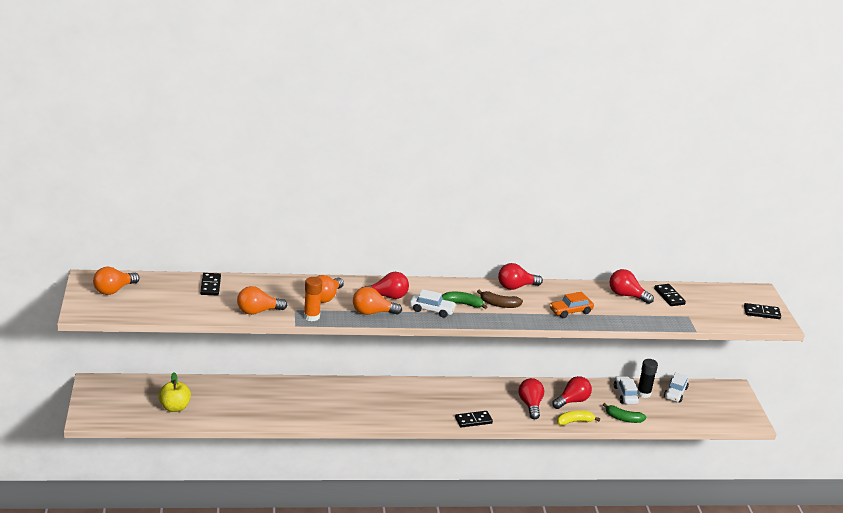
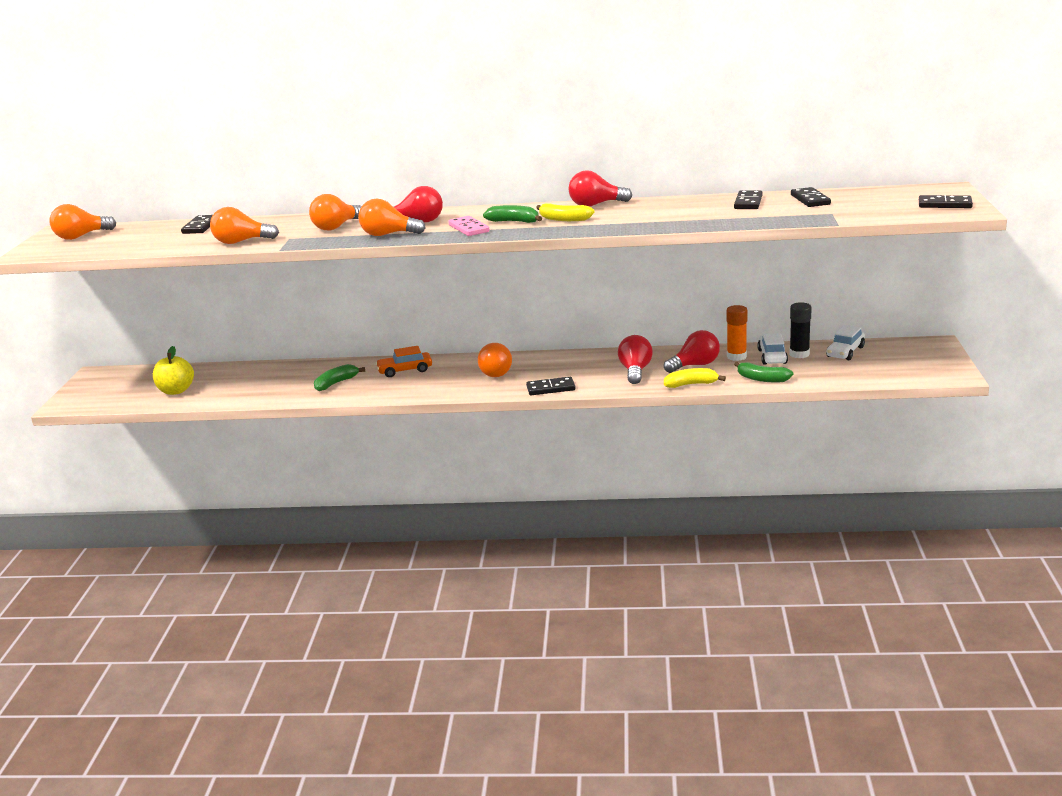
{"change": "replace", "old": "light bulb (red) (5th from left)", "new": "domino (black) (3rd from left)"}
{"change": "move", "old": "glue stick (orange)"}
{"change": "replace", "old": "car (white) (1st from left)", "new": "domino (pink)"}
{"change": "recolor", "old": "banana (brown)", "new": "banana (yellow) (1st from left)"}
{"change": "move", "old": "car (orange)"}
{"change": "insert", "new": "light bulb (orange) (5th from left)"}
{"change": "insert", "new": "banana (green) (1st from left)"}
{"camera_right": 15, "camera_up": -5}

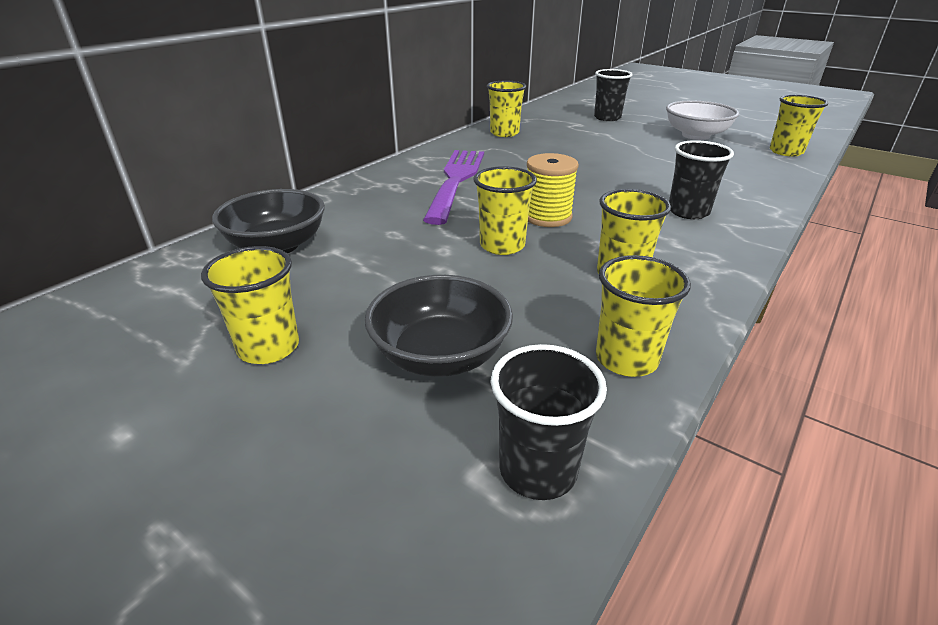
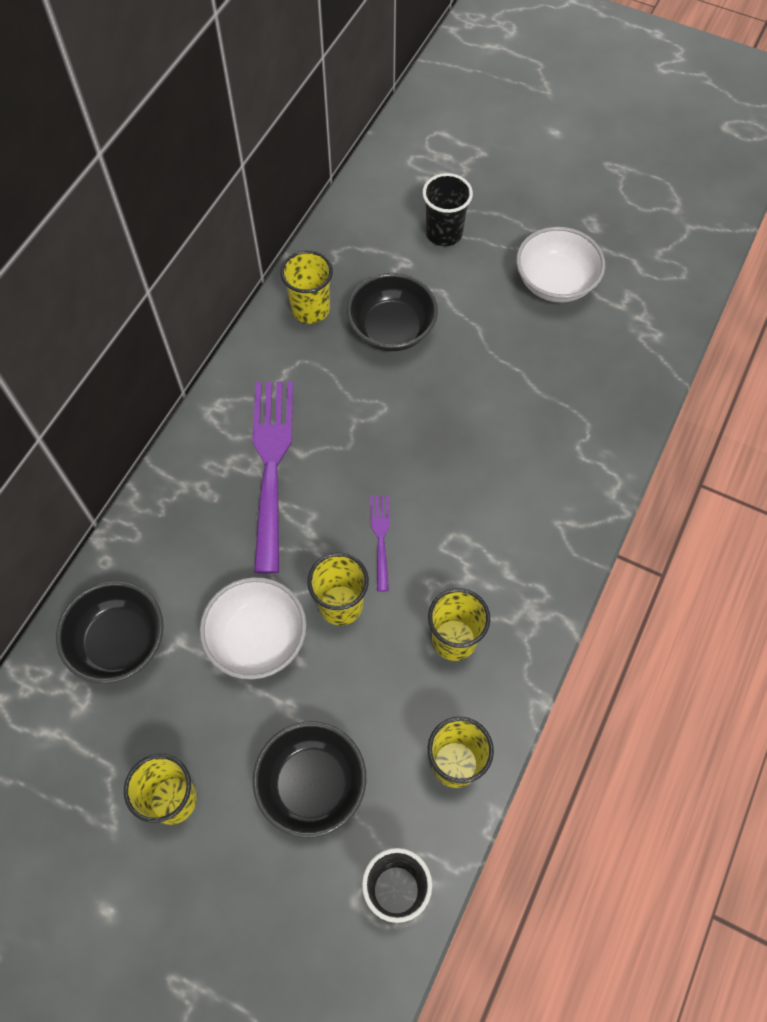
{"change": "delete", "old": "cup (yellow) (6th from left)"}
{"change": "delete", "old": "cup (black) (3rd from left)"}
{"change": "replace", "old": "spool (yellow)", "new": "fork (purple) (2nd from left)"}
{"change": "insert", "new": "bowl (black) (3rd from left)"}
{"change": "insert", "new": "bowl (white) (1st from left)"}
{"camera_right": -10, "camera_up": 30}

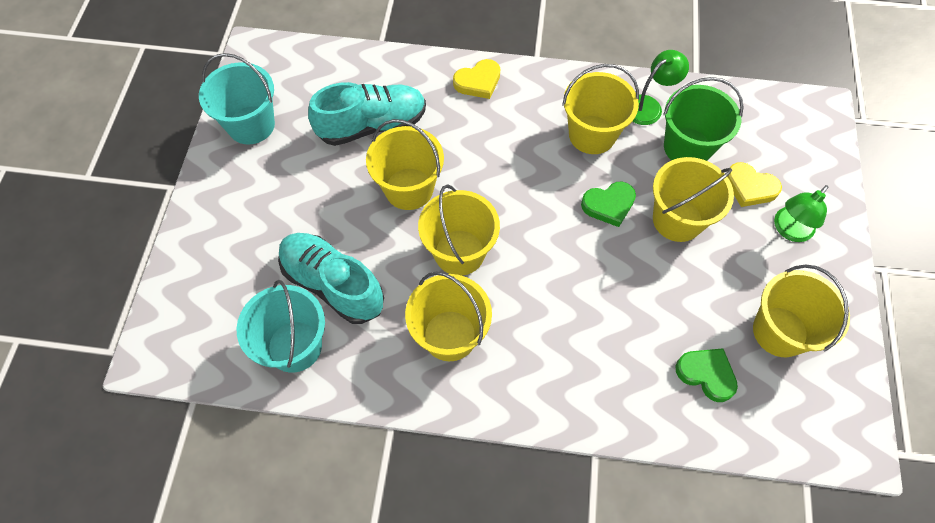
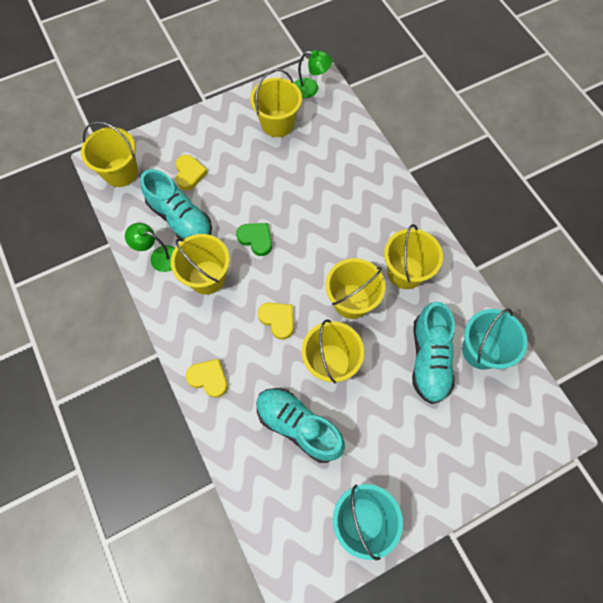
{"change": "replace", "old": "bucket (green)", "new": "shoe (turquoise) (1st from left)"}
{"change": "move", "old": "bucket (yellow) (5th from left in the first image)", "new": "bucket (yellow) (1st from left)"}
{"change": "move", "old": "lamp (green) (2nd from left)"}
{"change": "delete", "old": "heart (green) (2nd from left)"}
{"change": "insert", "new": "heart (yellow) (3rd from left)"}
{"camera_right": -125, "camera_up": 5}

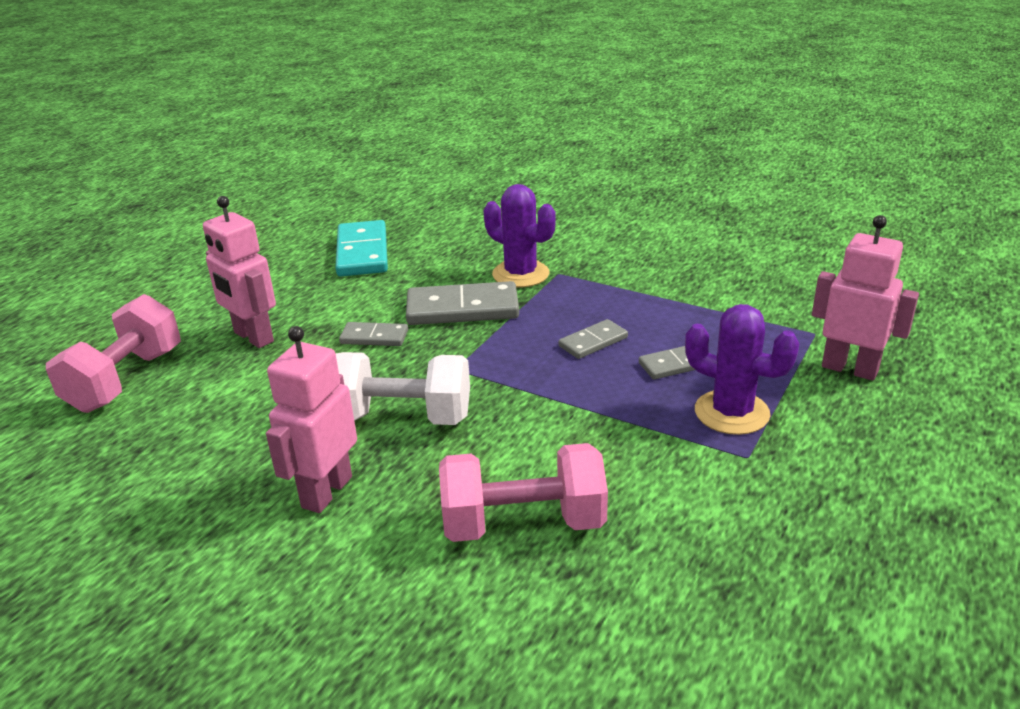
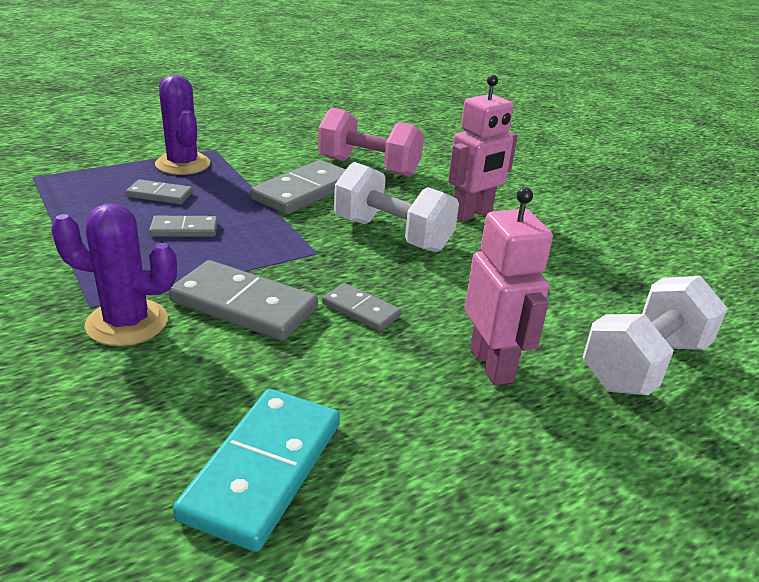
{"change": "rotate", "old": "cactus (purple) (1st from left)", "degrees": -60}
{"change": "delete", "old": "robot (pink) (3rd from left)"}
{"change": "recolor", "old": "dumbbell (pink) (1st from left)", "new": "dumbbell (white) (2nd from left)"}
{"change": "insert", "new": "domino (grey) (4th from left)"}
{"camera_right": -155, "camera_up": 0}

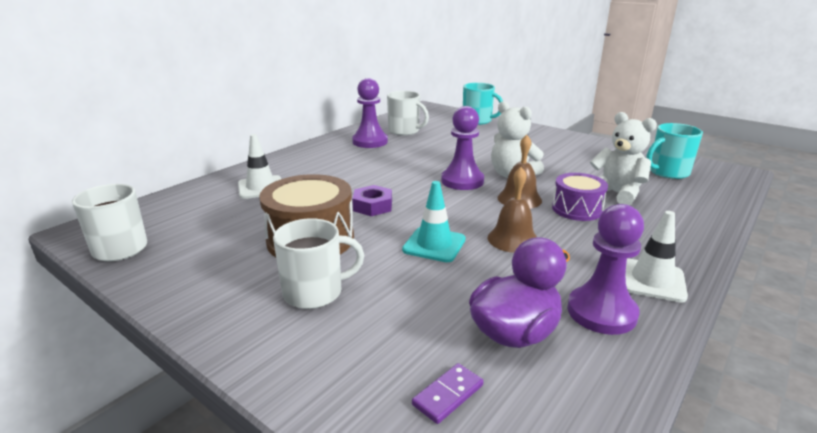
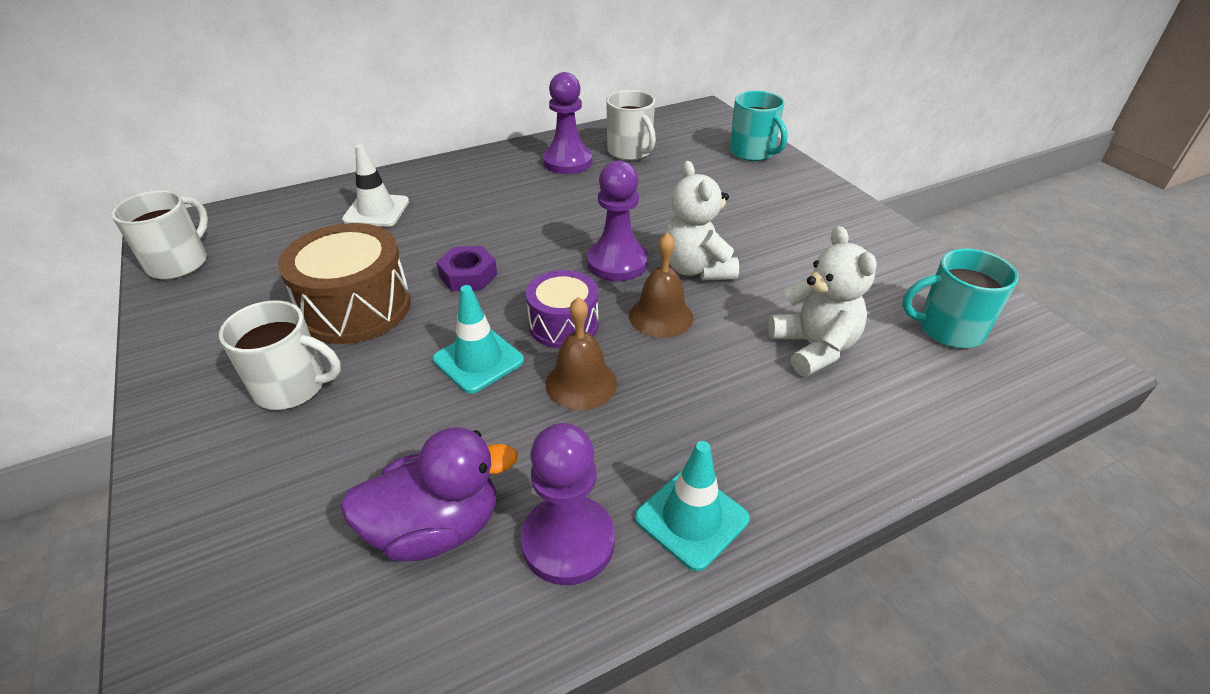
{"change": "move", "old": "drum (purple)"}
{"change": "recolor", "old": "traffic cone (white) (2nd from left)", "new": "traffic cone (turquoise) (2nd from left)"}
{"change": "delete", "old": "domino (purple)"}
{"camera_right": 25, "camera_up": 15}

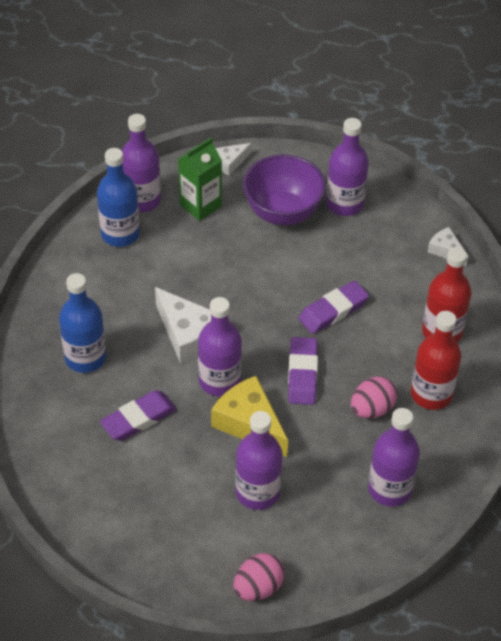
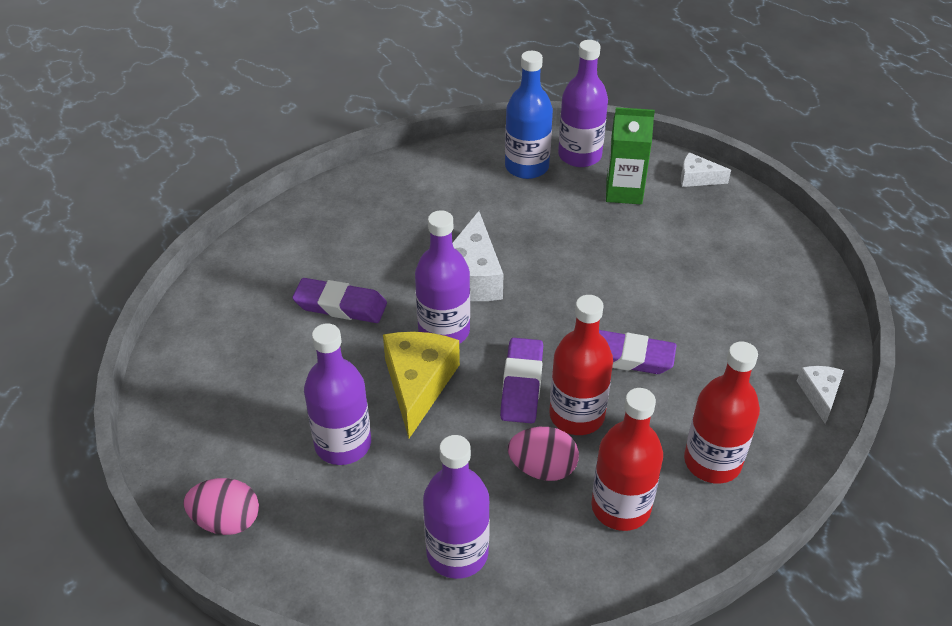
{"change": "delete", "old": "bottle (purple) (4th from left)"}
{"change": "delete", "old": "bowl (purple)"}
{"change": "delete", "old": "bottle (blue) (1st from left)"}
{"change": "rotate", "old": "eraser (purple) (2nd from left)", "degrees": -45}
{"change": "insert", "new": "bottle (red) (1st from left)"}
{"camera_right": 50, "camera_up": -5}

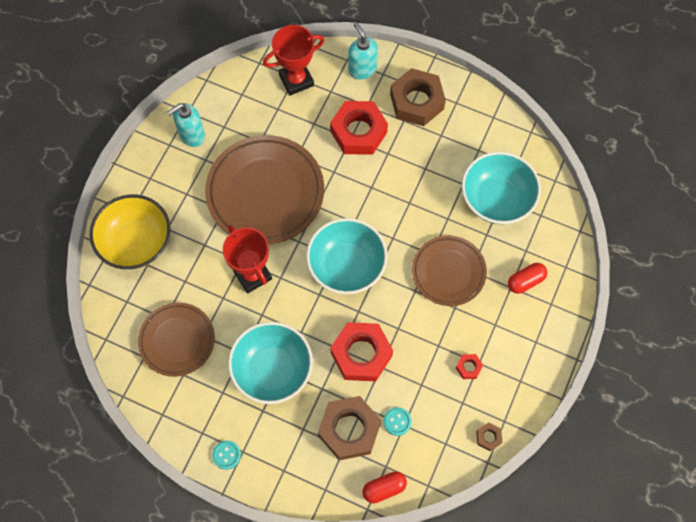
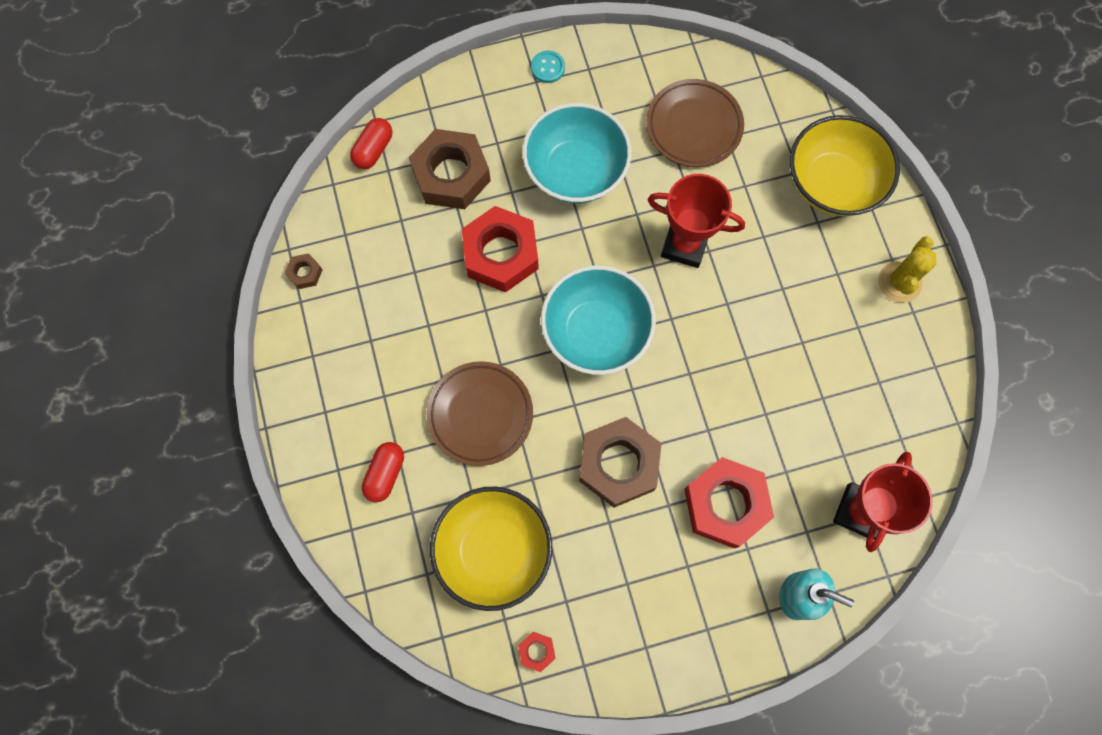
{"change": "move", "old": "nut (brown) (2nd from left in the first image)", "new": "nut (brown) (3rd from left)"}
{"change": "delete", "old": "soap dispenser (turquoise) (1st from left)"}
{"change": "delete", "old": "plate (brown) (2nd from left)"}
{"change": "recolor", "old": "bowl (turquoise) (3rd from left)", "new": "bowl (yellow) (1st from left)"}
{"change": "move", "old": "nut (red) (3rd from left in the first image)", "new": "nut (red) (2nd from left)"}
{"change": "delete", "old": "button (turquoise) (2nd from left)"}
{"change": "insert", "new": "cactus (yellow)"}
{"camera_right": 140, "camera_up": 5}

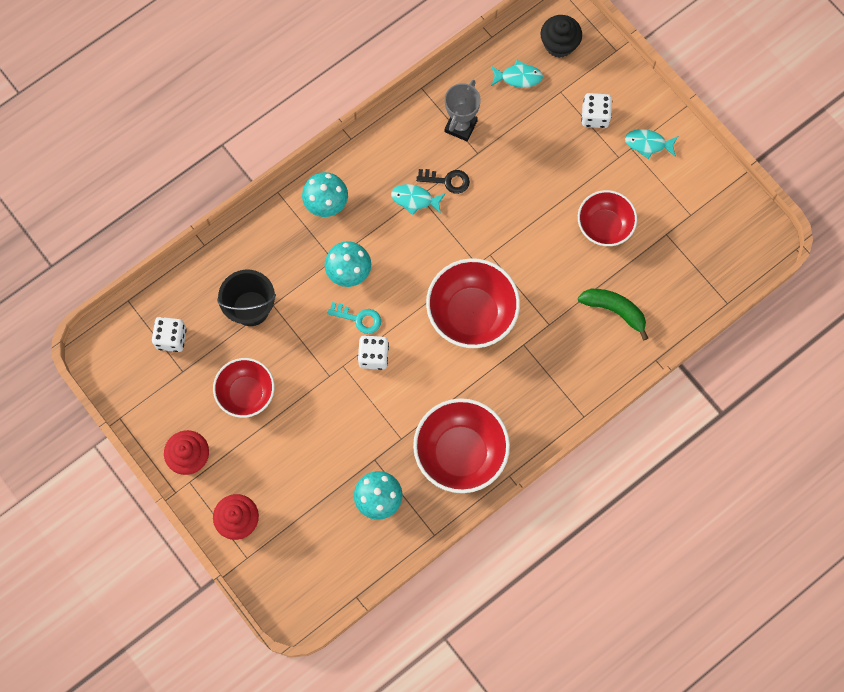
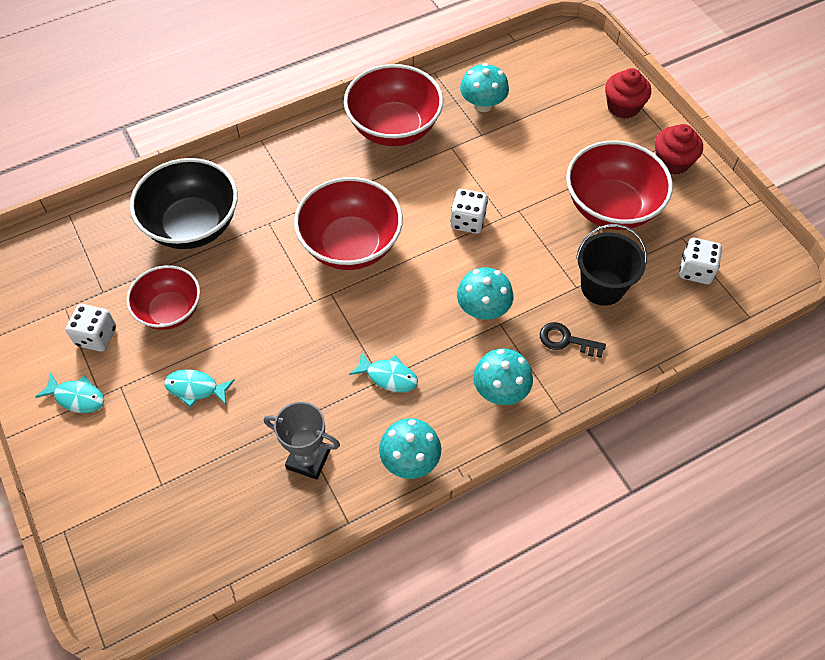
{"change": "delete", "old": "cupcake (black)"}
{"change": "move", "old": "fish (turquoise) (2nd from left)"}
{"change": "rotate", "old": "trophy (grey)", "degrees": 75}
{"change": "move", "old": "dice (white) (3rd from left in the first image)", "new": "dice (white) (1st from left)"}
{"change": "move", "old": "key (black)"}
{"change": "replace", "old": "banana (green)", "new": "bowl (black)"}
{"change": "delete", "old": "key (turquoise)"}
{"change": "resize", "old": "bowl (red) (1st from left in the first image)", "factor": 1.53}
{"change": "insert", "new": "mushroom (turquoise) (1st from left)"}
{"camera_right": -170, "camera_up": -15}

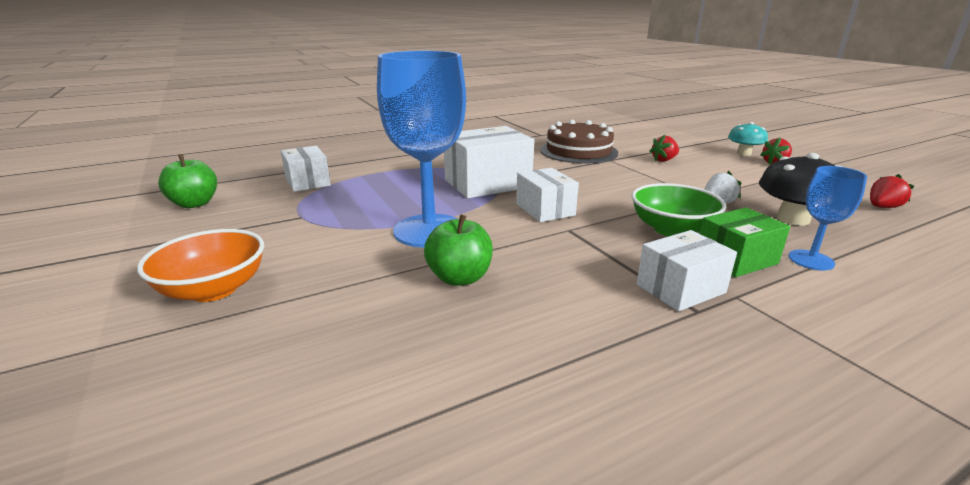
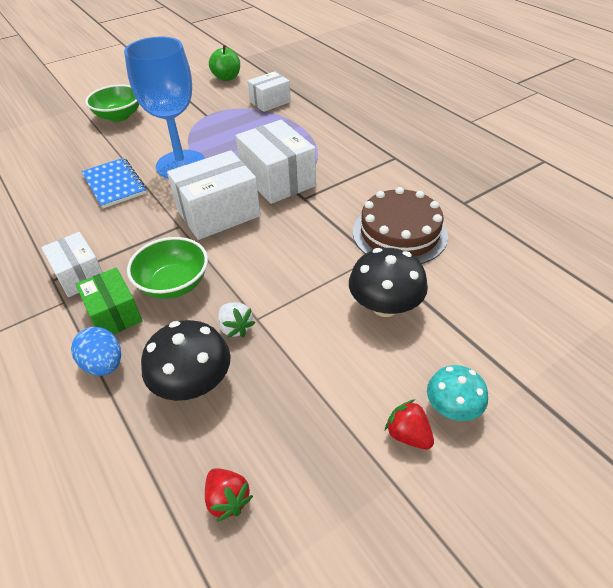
{"change": "replace", "old": "strawberry (red) (1st from left)", "new": "mushroom (black) (2nd from left)"}
{"change": "replace", "old": "goblet (blue) (2nd from left)", "new": "egg (blue)"}
{"change": "resize", "old": "box (white) (3rd from left in the first image)", "factor": 1.61}
{"change": "replace", "old": "apple (green) (2nd from left)", "new": "notebook (blue)"}
{"change": "recolor", "old": "bowl (orange)", "new": "bowl (green) (1st from left)"}
{"camera_right": 85, "camera_up": 20}

